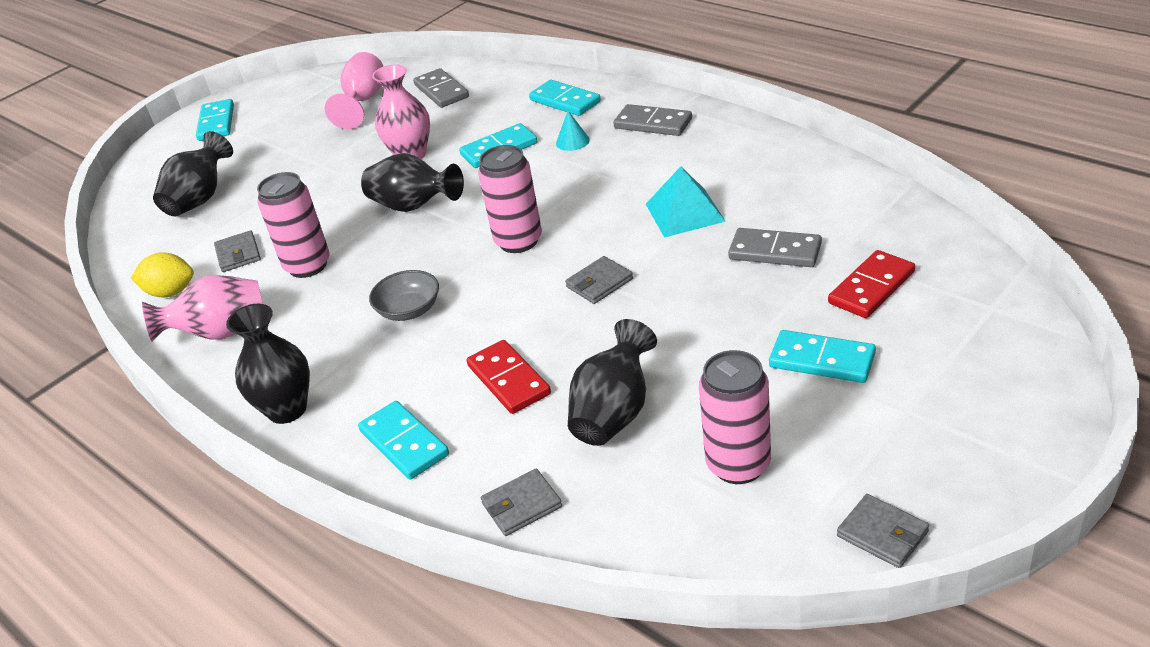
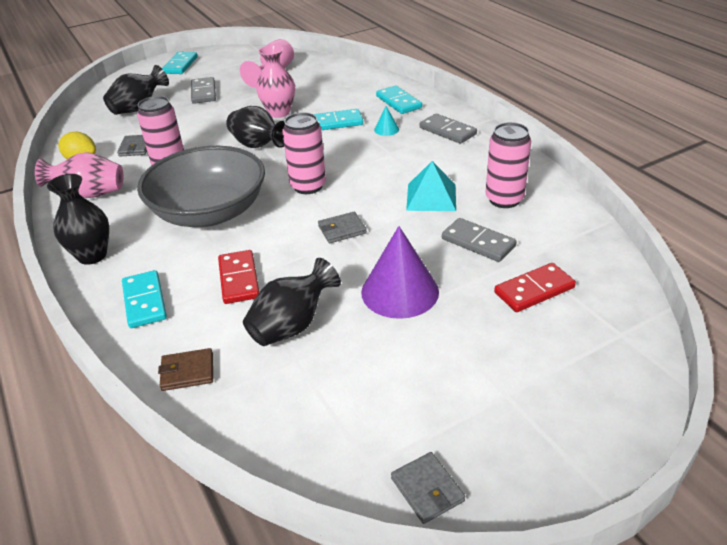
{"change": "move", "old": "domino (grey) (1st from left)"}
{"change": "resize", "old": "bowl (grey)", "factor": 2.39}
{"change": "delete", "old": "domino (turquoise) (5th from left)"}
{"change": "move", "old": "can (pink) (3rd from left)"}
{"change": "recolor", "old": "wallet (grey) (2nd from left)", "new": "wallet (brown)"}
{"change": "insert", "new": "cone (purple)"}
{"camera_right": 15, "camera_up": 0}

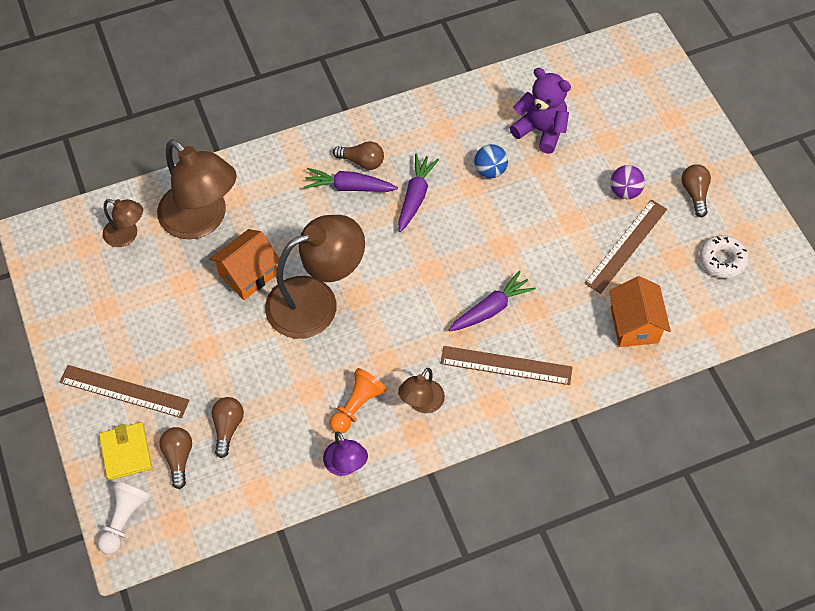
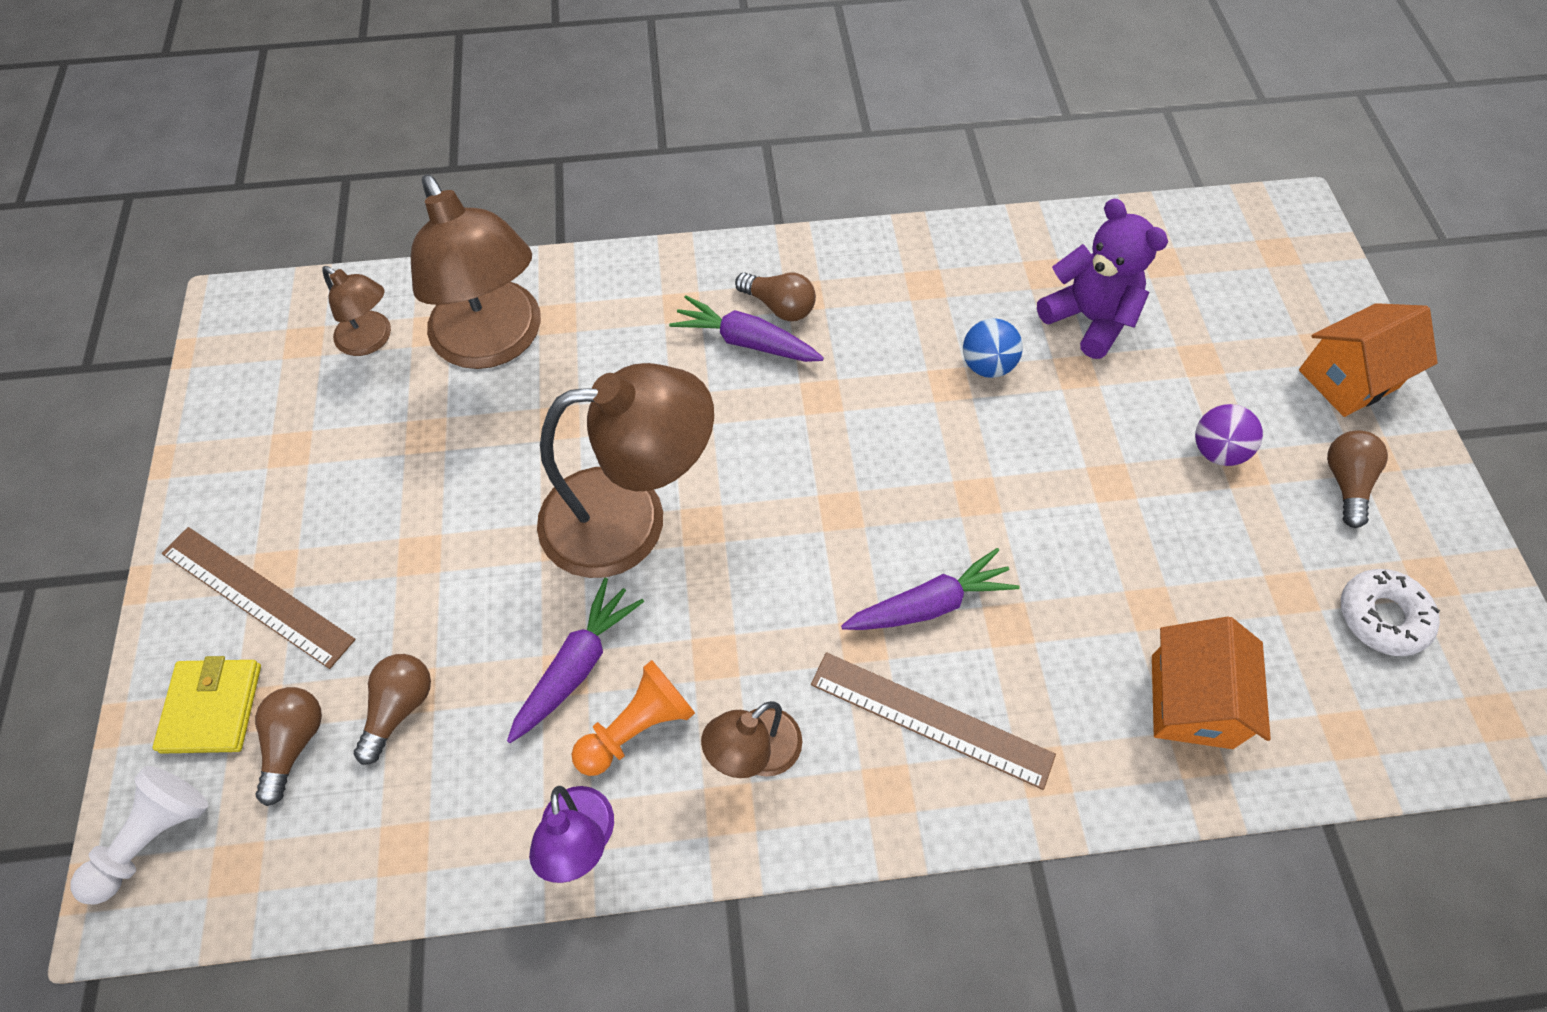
{"change": "move", "old": "carrot (purple) (2nd from left in the first image)", "new": "carrot (purple) (1st from left)"}
{"change": "delete", "old": "ruler (brown) (3rd from left)"}
{"change": "move", "old": "house (orange) (1st from left in the first image)", "new": "house (orange) (2nd from left)"}
{"camera_right": 15, "camera_up": 0}

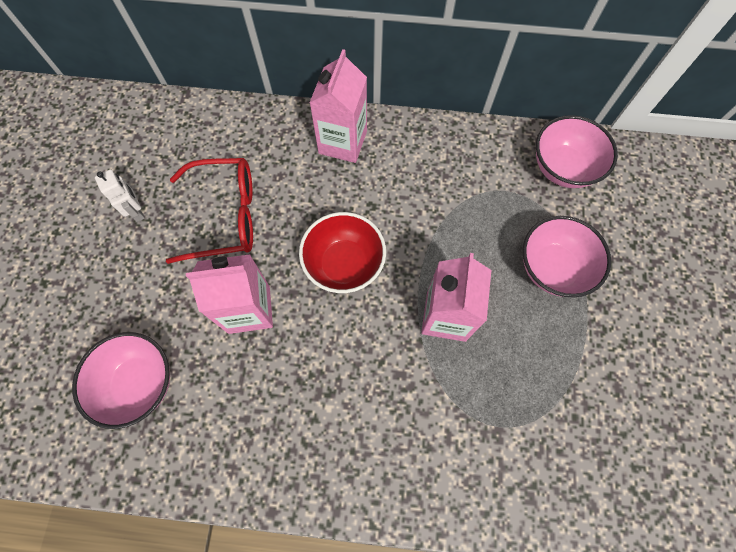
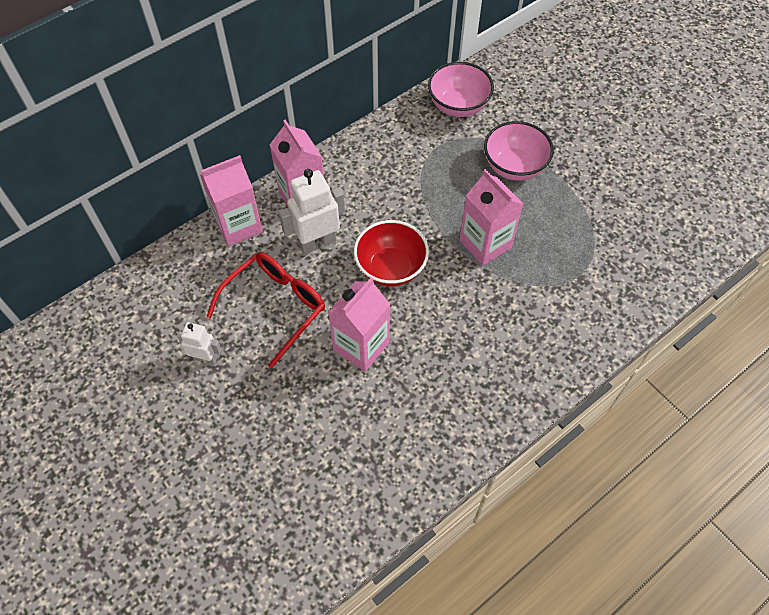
{"change": "delete", "old": "bowl (pink) (1st from left)"}
{"change": "insert", "new": "carton (pink) (1st from left)"}
{"change": "insert", "new": "robot (white) (2nd from left)"}
{"camera_right": -45, "camera_up": -10}

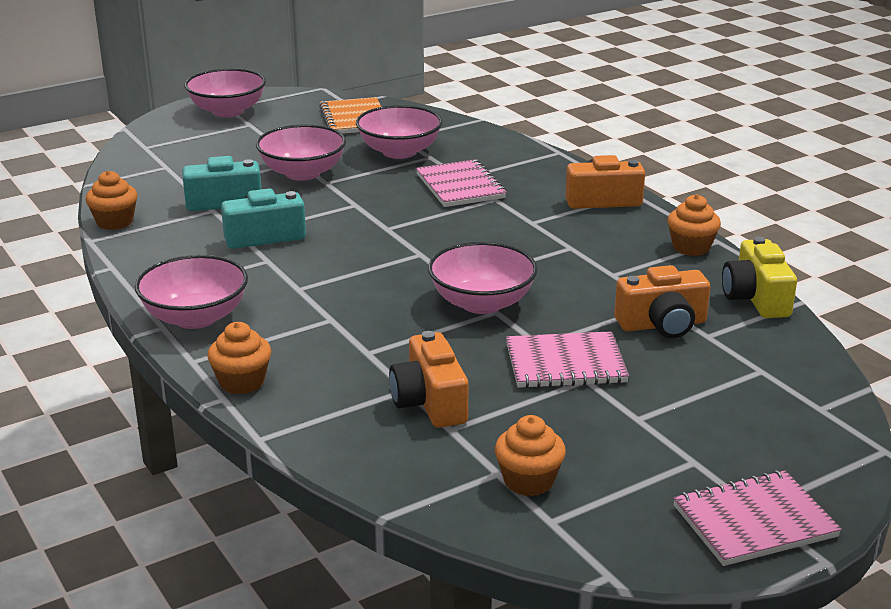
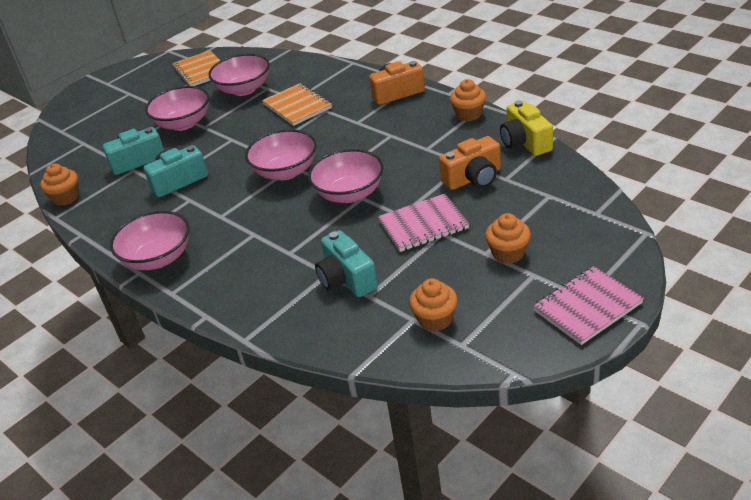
{"change": "move", "old": "bowl (pink) (2nd from left in the first image)", "new": "bowl (pink) (4th from left)"}
{"change": "recolor", "old": "notebook (pink) (1st from left)", "new": "notebook (orange) (2nd from left)"}
{"change": "move", "old": "cupcake (orange) (2nd from left in the first image)", "new": "cupcake (orange) (4th from left)"}
{"change": "recolor", "old": "camera (orange) (1st from left)", "new": "camera (turquoise) (3rd from left)"}
{"camera_right": -10, "camera_up": 10}

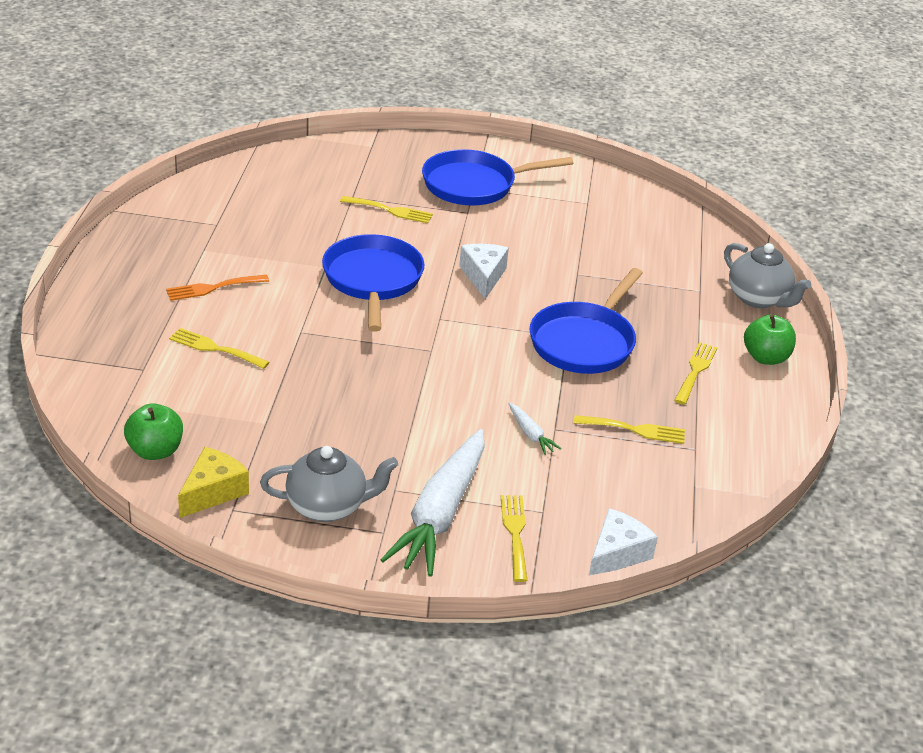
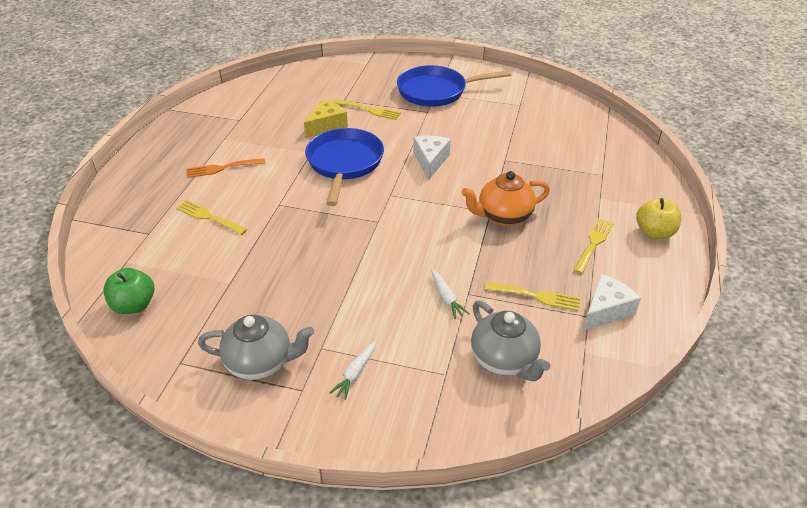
{"change": "move", "old": "teapot (grey) (2nd from left)"}
{"change": "replace", "old": "pan (blue) (3rd from left)", "new": "teapot (orange)"}
{"change": "recolor", "old": "apple (green) (2nd from left)", "new": "apple (yellow)"}
{"change": "resize", "old": "carrot (white) (1st from left)", "factor": 0.41}
{"change": "move", "old": "cheese (yellow)"}
{"change": "delete", "old": "fork (yellow) (3rd from left)"}
{"change": "move", "old": "cheese (white) (2nd from left)"}
{"camera_right": 10, "camera_up": 5}

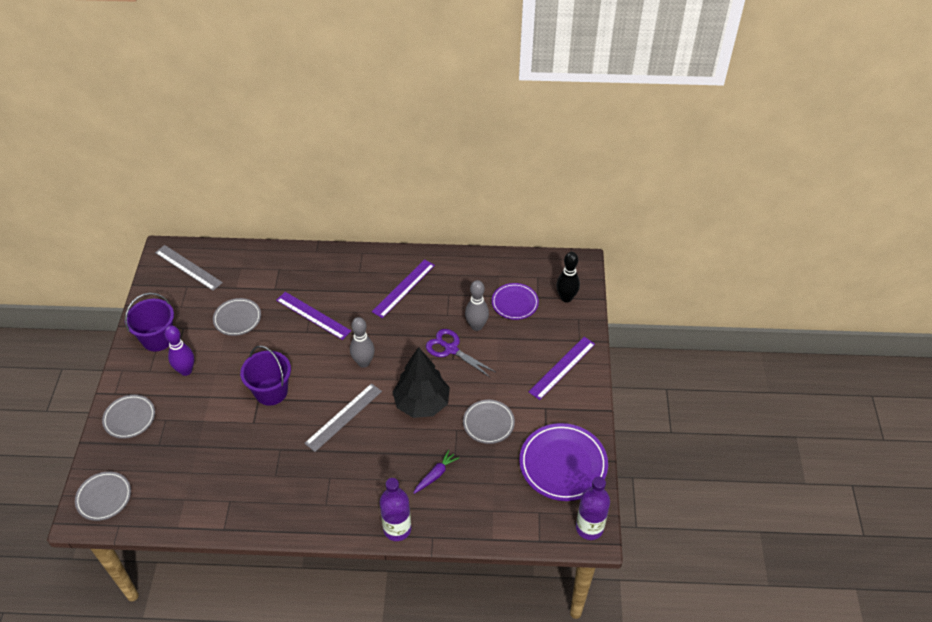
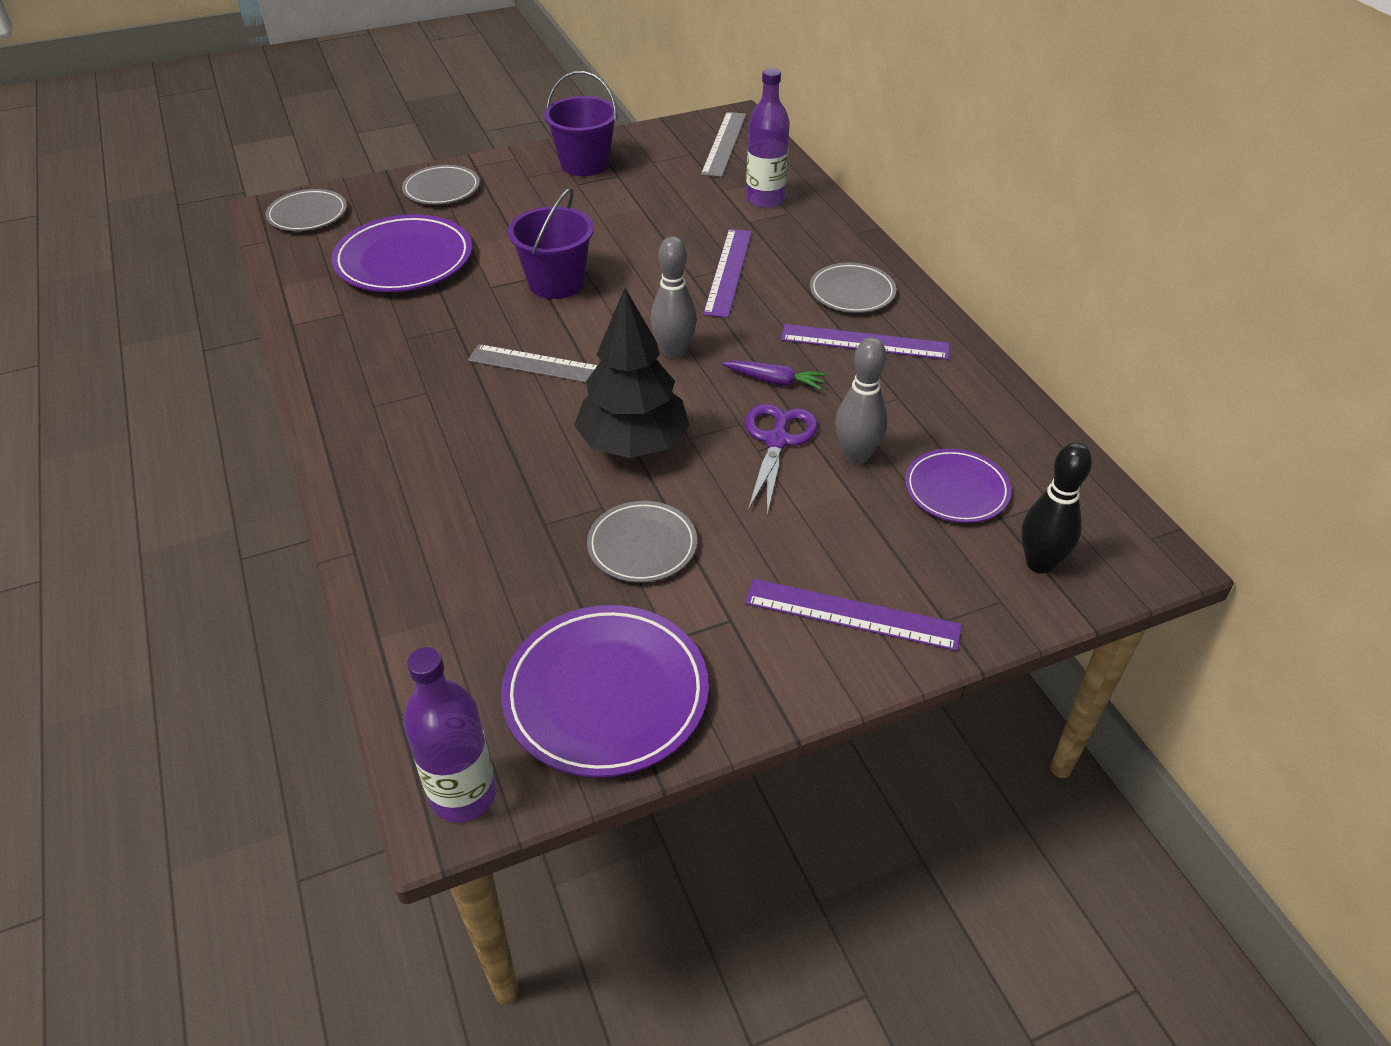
{"change": "move", "old": "plate (grey) (3rd from left in the first image)", "new": "plate (grey) (4th from left)"}
{"change": "delete", "old": "bowling pin (purple)"}
{"change": "move", "old": "carrot (purple)"}
{"change": "move", "old": "bottle (purple) (1st from left in the first image)", "new": "bottle (purple) (2nd from left)"}
{"change": "insert", "new": "plate (purple) (1st from left)"}
{"camera_right": 65, "camera_up": -5}

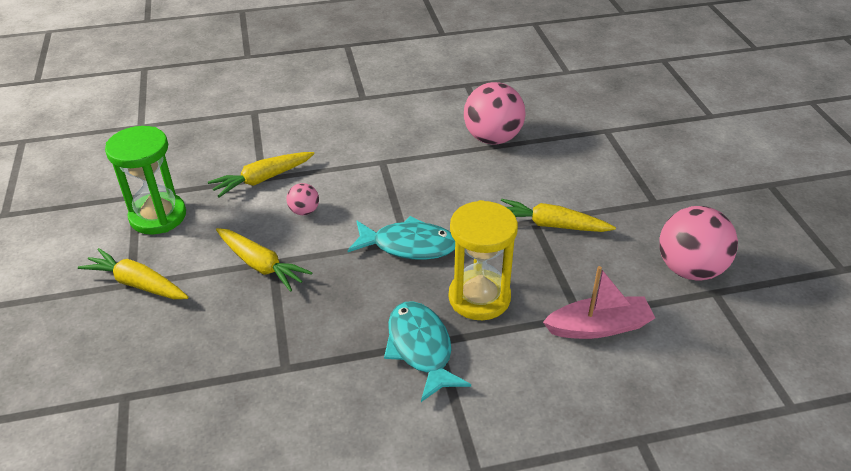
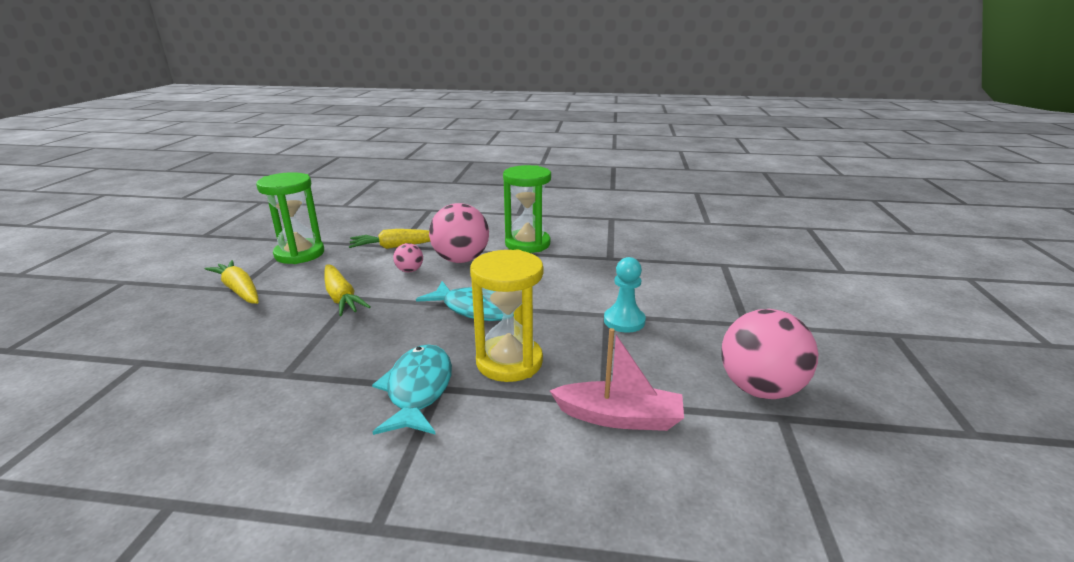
{"change": "move", "old": "ball (pink) (2nd from left)"}
{"change": "replace", "old": "carrot (yellow) (4th from left)", "new": "pawn (turquoise)"}
{"change": "insert", "new": "hourglass (green) (2nd from left)"}
{"camera_right": 20, "camera_up": -15}

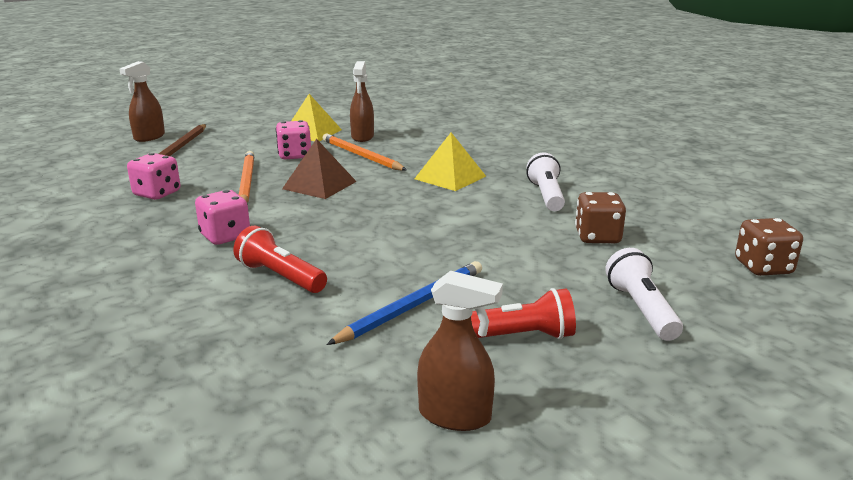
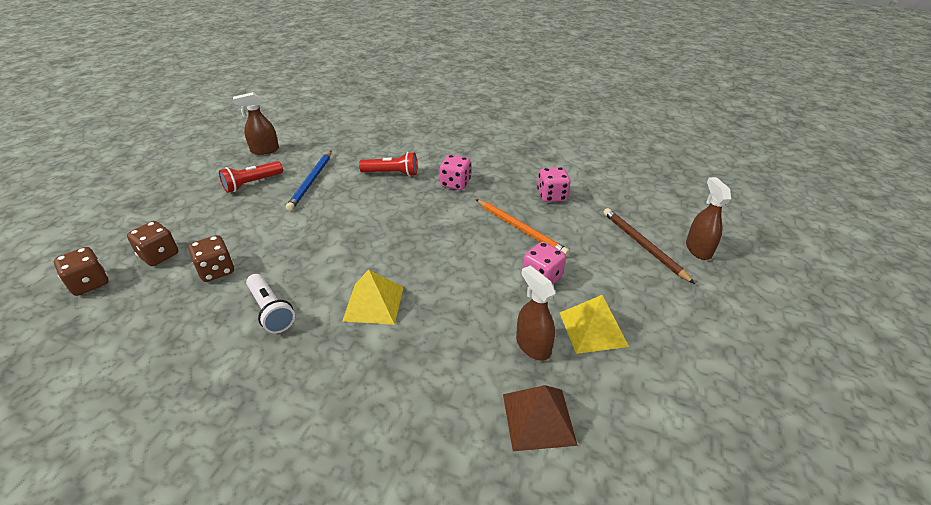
{"change": "delete", "old": "pencil (orange) (2nd from left)"}
{"change": "move", "old": "pyramid (brown)"}
{"change": "delete", "old": "flashlight (white) (2nd from left)"}
{"change": "insert", "new": "dice (brown) (2nd from left)"}
{"camera_right": 145, "camera_up": 15}

